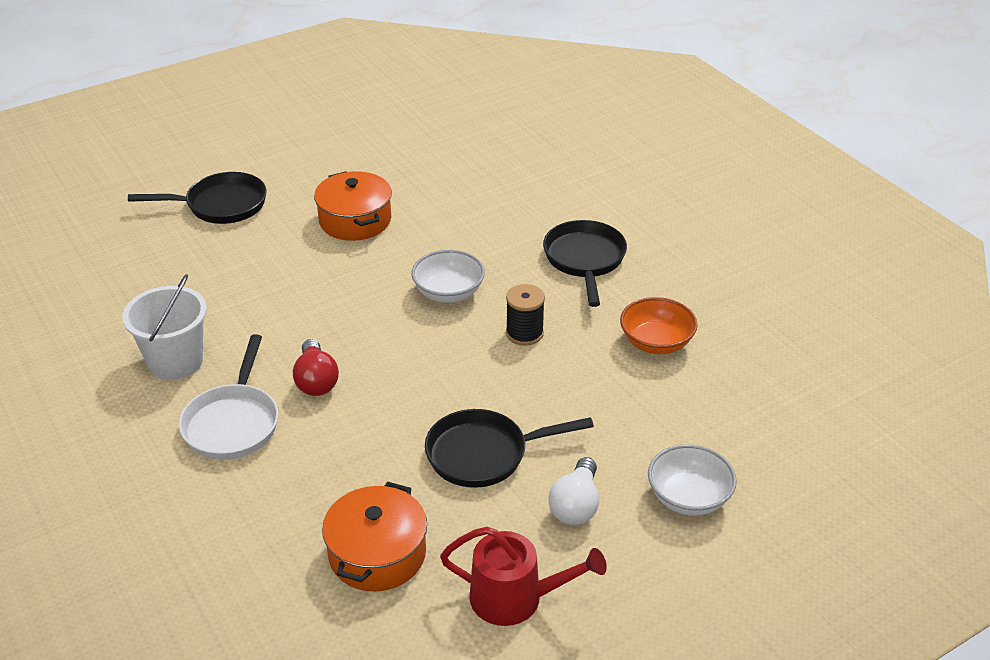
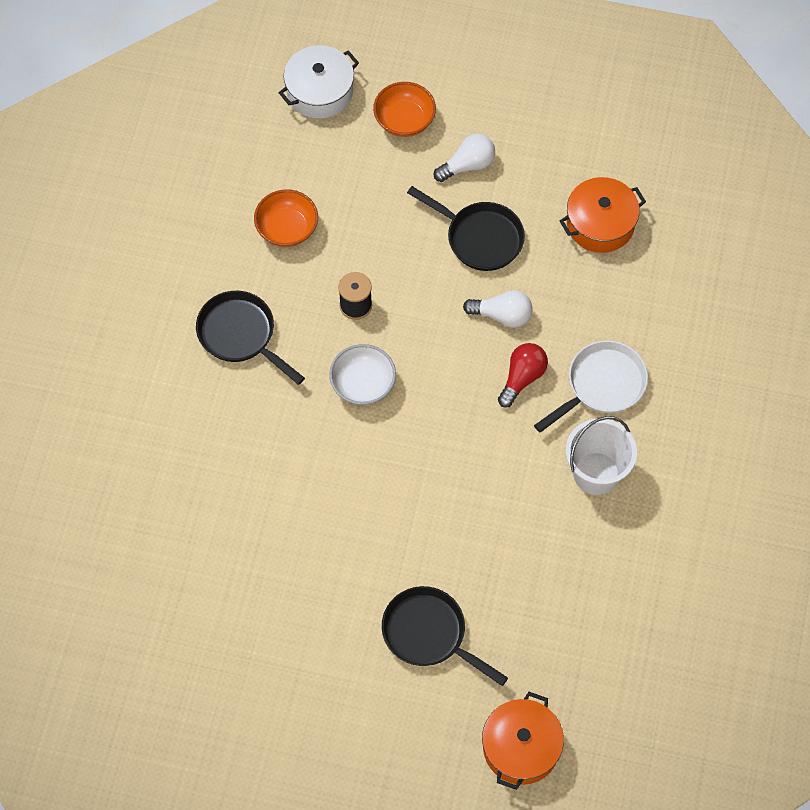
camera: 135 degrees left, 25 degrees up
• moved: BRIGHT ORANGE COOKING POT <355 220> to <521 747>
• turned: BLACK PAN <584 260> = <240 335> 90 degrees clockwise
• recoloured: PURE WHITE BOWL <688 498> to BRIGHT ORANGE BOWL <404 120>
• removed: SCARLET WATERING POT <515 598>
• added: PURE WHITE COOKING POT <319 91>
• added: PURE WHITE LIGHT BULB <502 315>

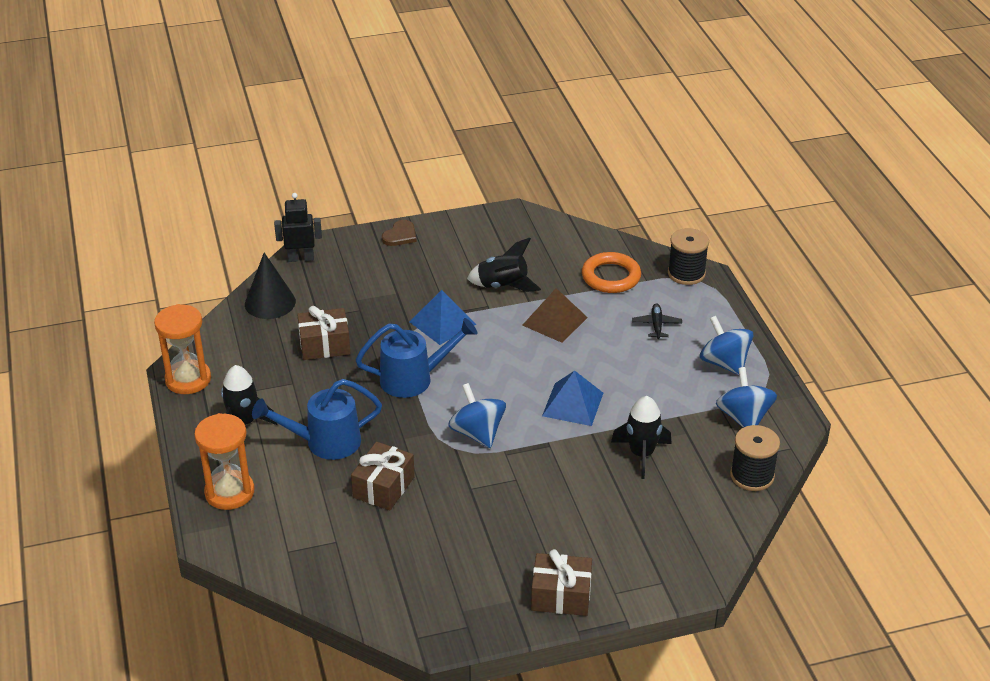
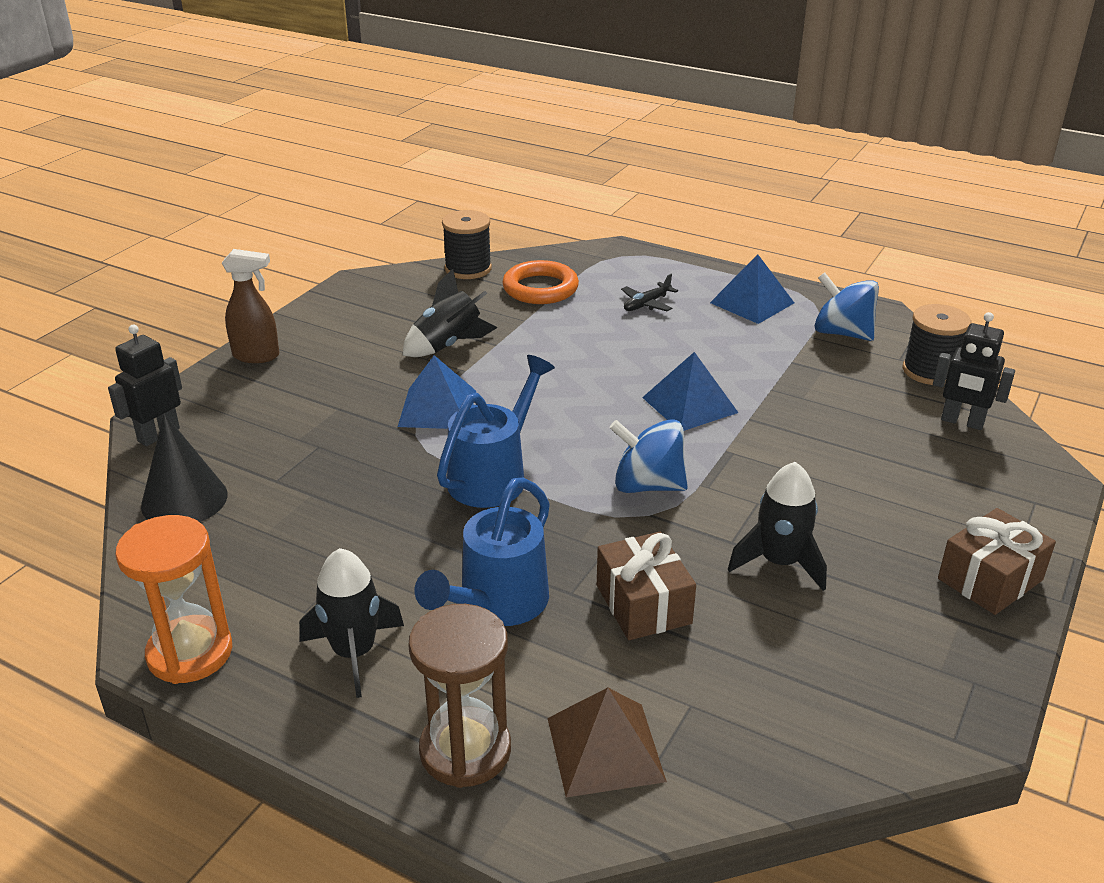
camera: 45 degrees left, 5 degrees down
• replaced: RUSSET HEART SHAPE <400 235> to RUSSET SPRAY CLEANER <257 356>
• moved: BLACK BOBBIN <686 273> to <468 269>
• moved: RUSSET PYRAMID <554 321> to <605 749>
• turned: BLACK TOY PLANE <656 325> = <646 304> 90 degrees counterclockwise
• removed: RUSSET GIFT <324 345>
• replaced: COBALT WHIRLIGIG <724 363> to COBALT PYRAMID <752 302>
• moved: BLACK TOY ROCKET <641 454> to <780 562>
• recoloured: BRIGHT ORANGE SANDGLASS <229 492> to RUSSET SANDGLASS <465 750>
• added: BLACK TOY ROBOT <962 422>

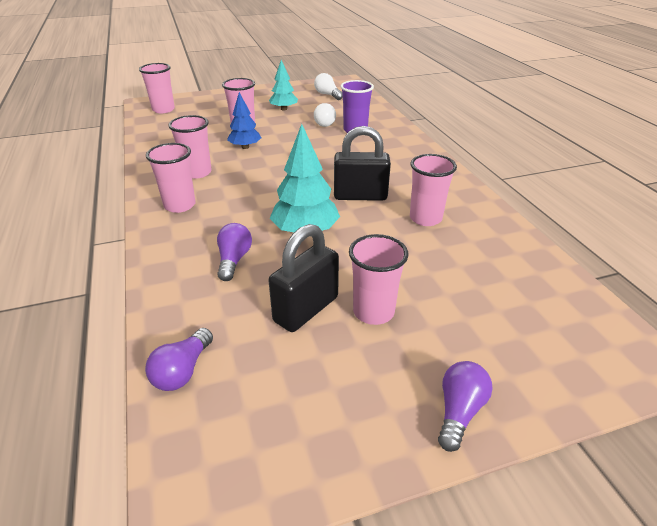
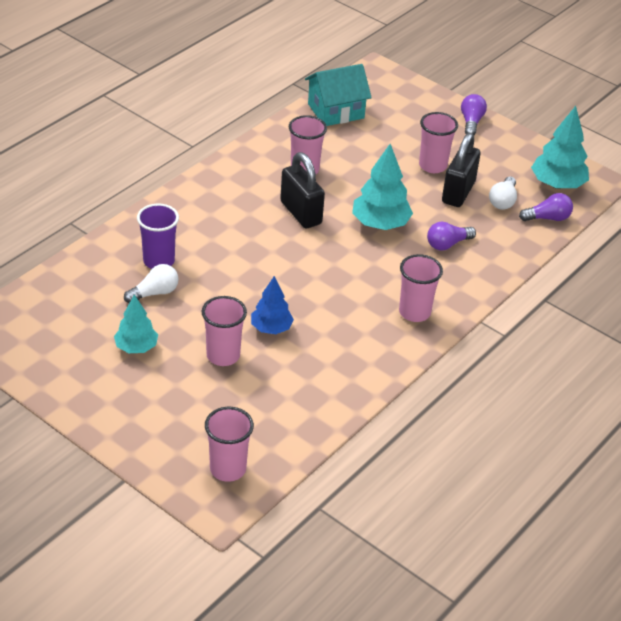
camera: 125 degrees left, 5 degrees up
• moved: PURE WHITE LIGHT BULB <327 95> to <503 201>
• removed: ROSY BEAKER <197 172>
• turned: BLACK LOCK <306 309> = <458 192> 75 degrees counterclockwise
• turned: VIOLET LIGHT BULB <459 411> = <471 122> 105 degrees clockwise
• added: TURQUOISE HOUSE <336 111>
• added: TURQUOISE TOY TREE <557 184>

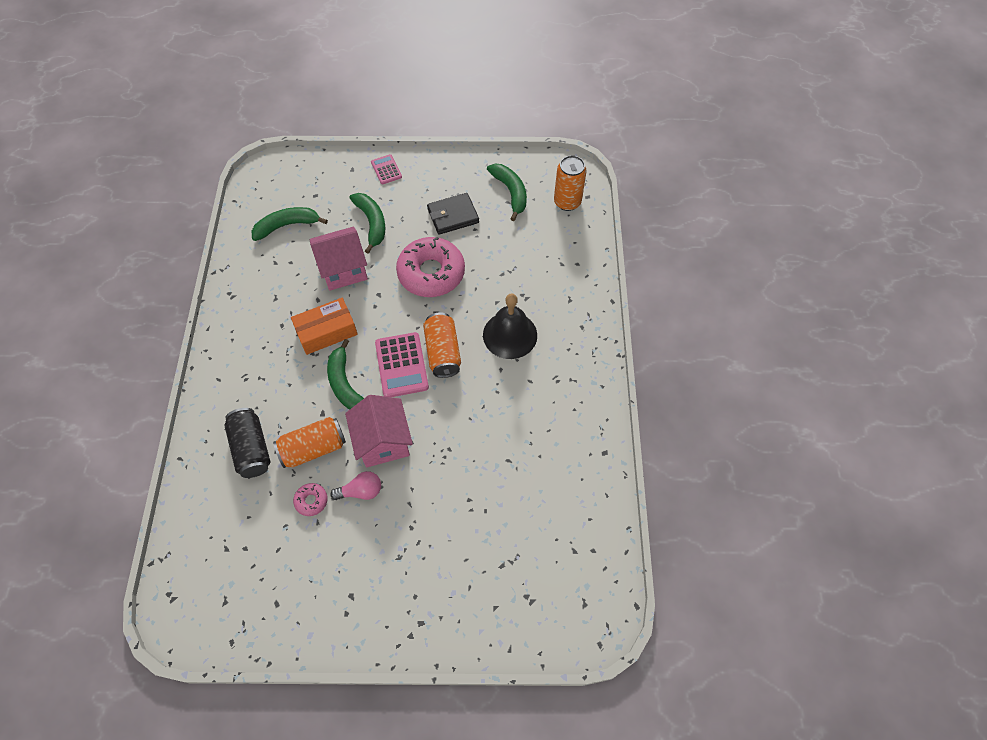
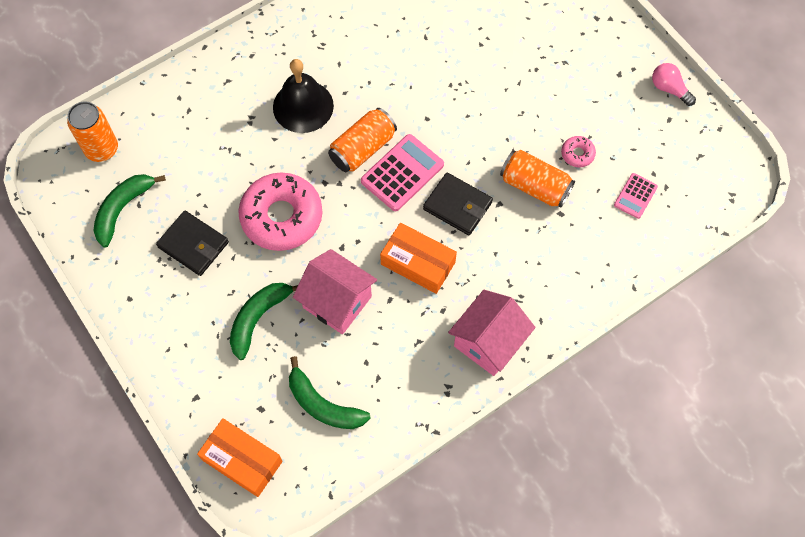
camera: 125 degrees left, 5 degrees up
• moved: ROSY ADDING MACHINE <386 169> to <635 196>
• replaced: EMERALD BANANA <345 384> to BLACK CARD WALLET <457 206>
• moved: ROSY HOUSE <383 441> to <488 342>
• removed: BLACK CAN <252 448>
• moved: ROSY LIGHT BULB <361 491> to <669 89>
• added: BRIGHT ORANGE PACKAGE <242 460>

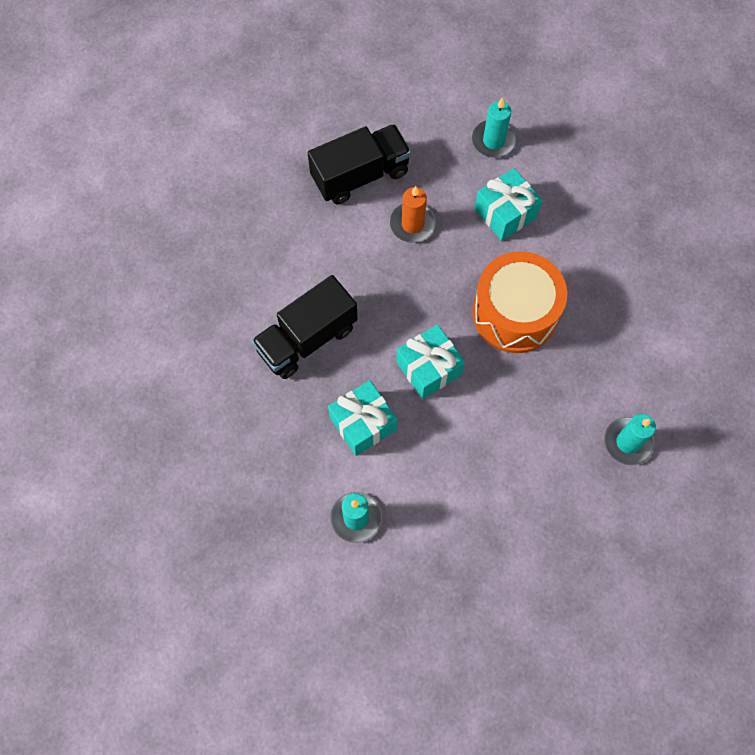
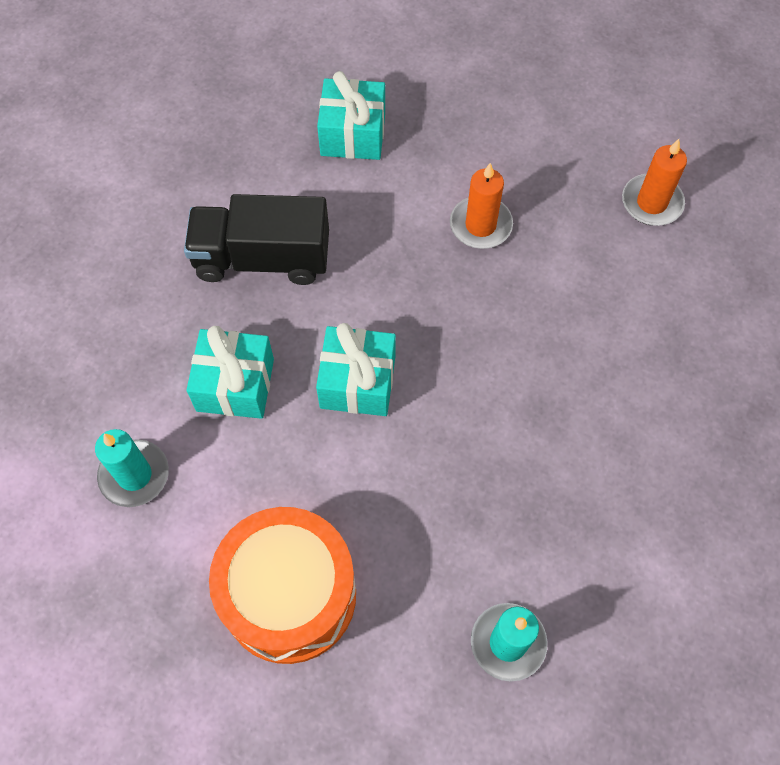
camera: 40 degrees right, 5 degrees down
• recoloured: TURQUOISE PILLAR CANDLE <493 141> to BRIGHT ORANGE PILLAR CANDLE <651 203>
• removed: BLACK LORRY <360 175>
• moved: TURQUOISE GIFT <505 213> to <353 134>
• moved: BRIGHT ORANGE DRUM <515 313> to <289 595>

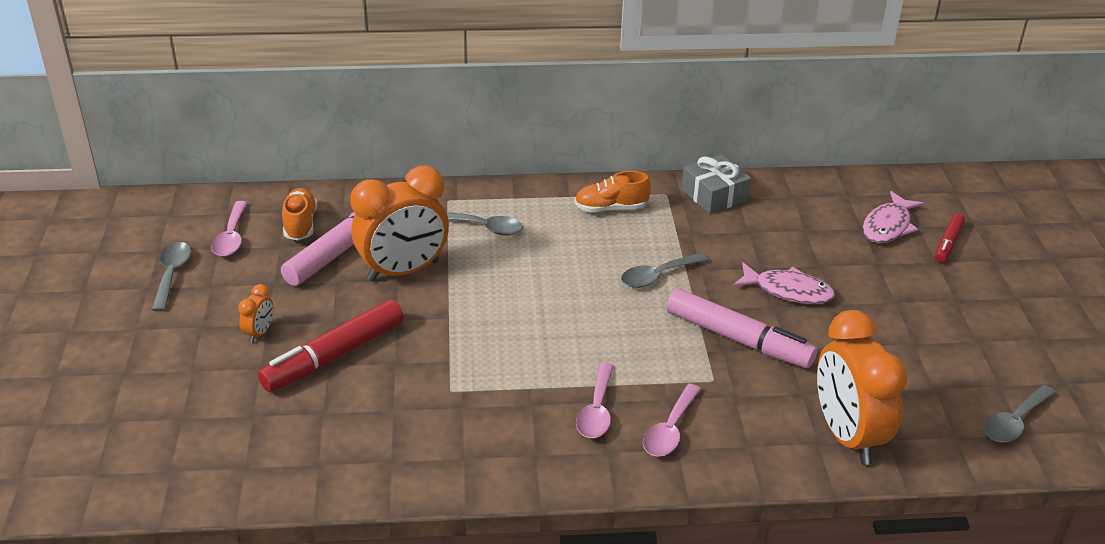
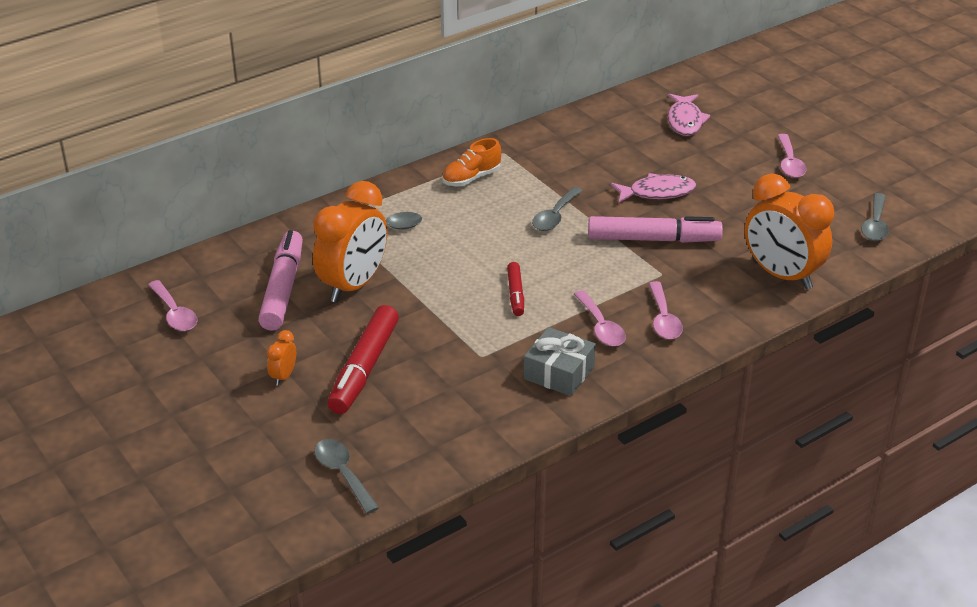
camera: 30 degrees left, 0 degrees up
• moved: GRAY GIFT <714 195> to <559 372>
• removed: BRIGHT ORANGE SHOE <300 224>
• moved: SCARLET MARKER PEN <948 243> to <515 294>
• moved: GRAY TEASPOON <172 274> to <343 474>
• turned: BRIGHT ORANGE BEDSIDE CLOCK <259 333> = <283 376> 150 degrees counterclockwise
• added: ROSY TEASPOON <789 163>

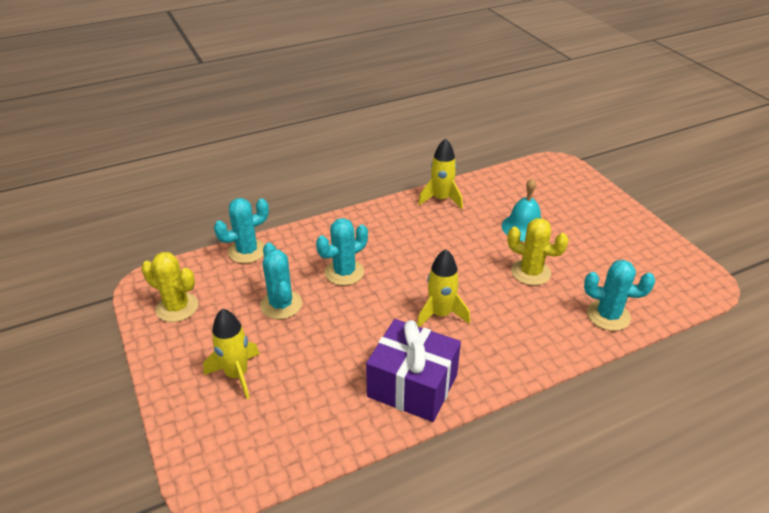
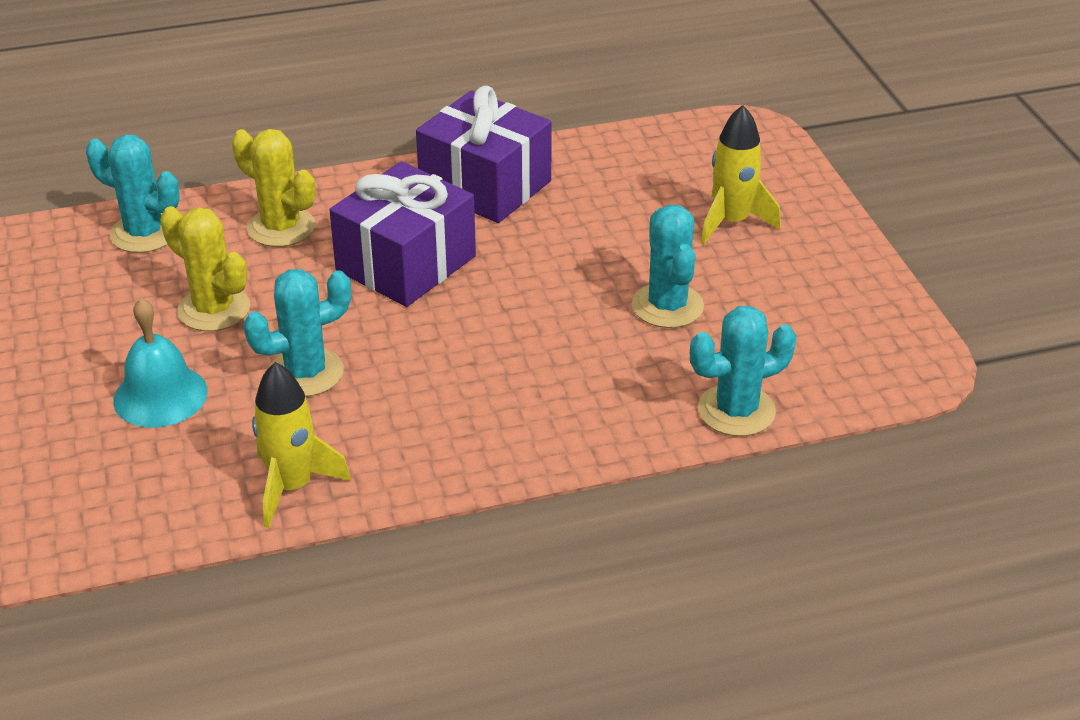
camera: 170 degrees left, 0 degrees up
• moved: TURQUOISE CACTUS <344 272> to <306 372>
• replaced: GOLDEN TOY ROCKET <440 314> to VIOLET GIFT <406 263>
• moved: GOLDEN CACTUS <177 307> to <281 227>

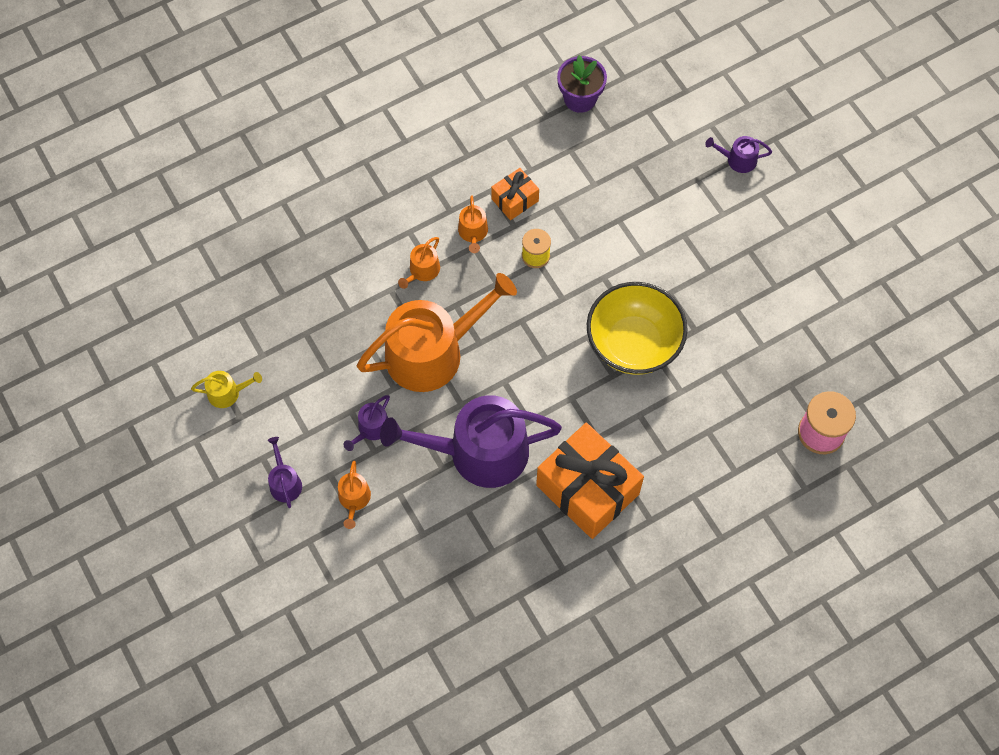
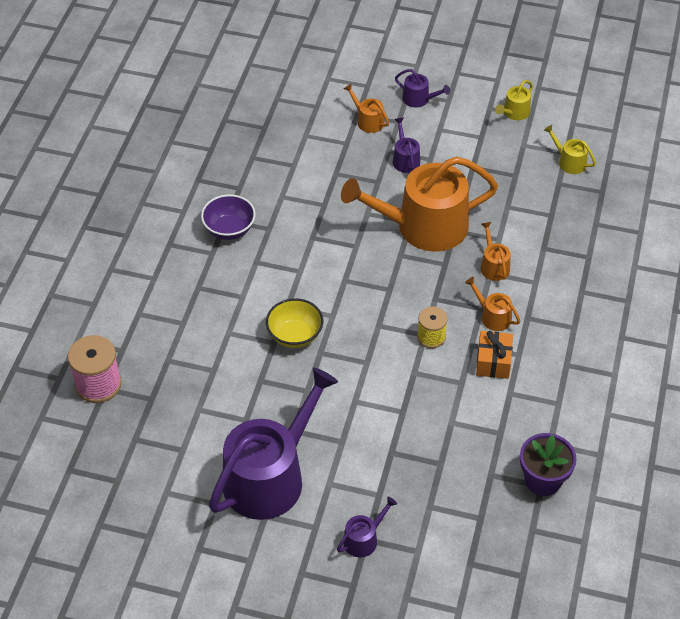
camera: 135 degrees right, 15 degrees down
• turned: BRIGHT ORANGE WATERING POT <433 352> = <423 226> 60 degrees clockwise
• resized: GOLDEN BOWL <633 344> = <295 335> x0.59
• moved: VIOLET WATERING POT <478 452> to <270 476>
• replaced: BRIGHT ORANGE GIFT <587 489> to VIOLET BOWL <229 229>
• added: GOLDEN WATERING POT <569 161>

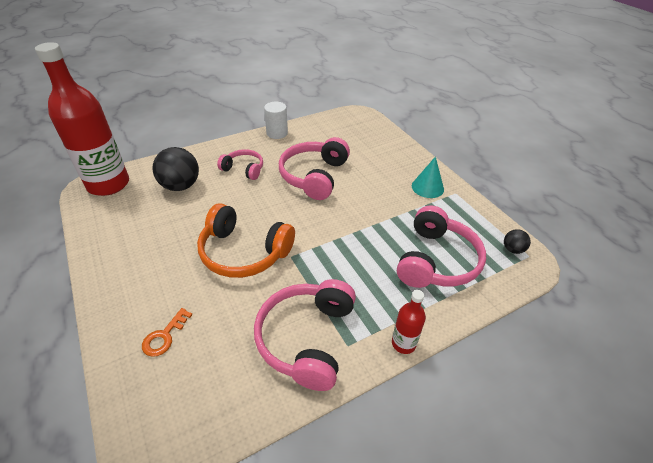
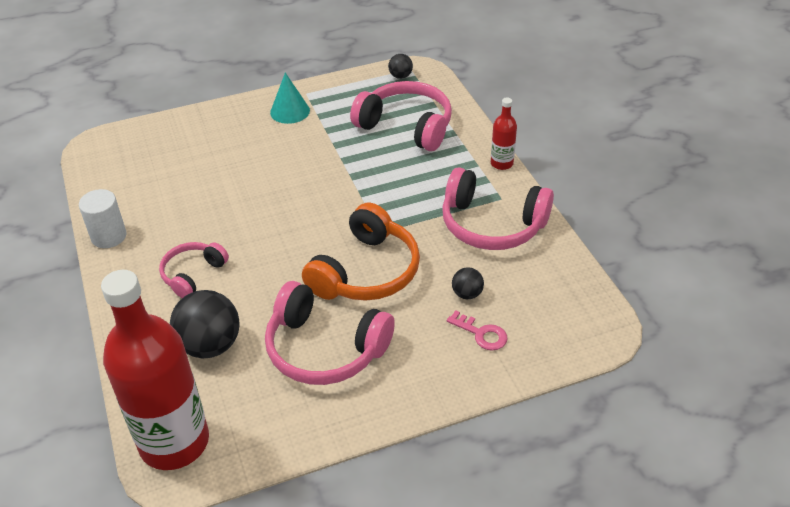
camera: 80 degrees left, 0 degrees up
• moved: ROSY OVER-EAR HEADPHONES <314 176> to <325 349>
• recoloured: BRIGHT ORANGE KEY <164 336> to ROSY KEY <481 334>
• added: BLACK SPHERE <467 294>

